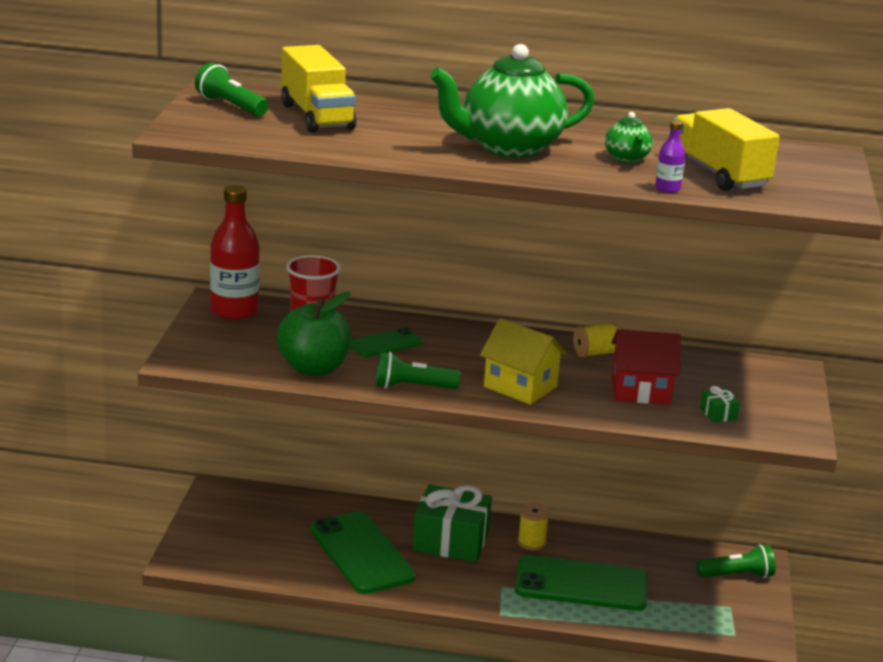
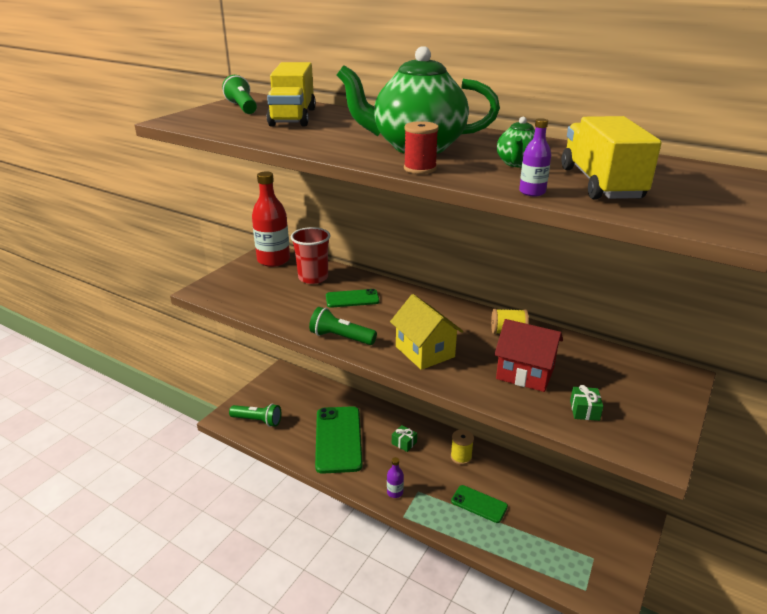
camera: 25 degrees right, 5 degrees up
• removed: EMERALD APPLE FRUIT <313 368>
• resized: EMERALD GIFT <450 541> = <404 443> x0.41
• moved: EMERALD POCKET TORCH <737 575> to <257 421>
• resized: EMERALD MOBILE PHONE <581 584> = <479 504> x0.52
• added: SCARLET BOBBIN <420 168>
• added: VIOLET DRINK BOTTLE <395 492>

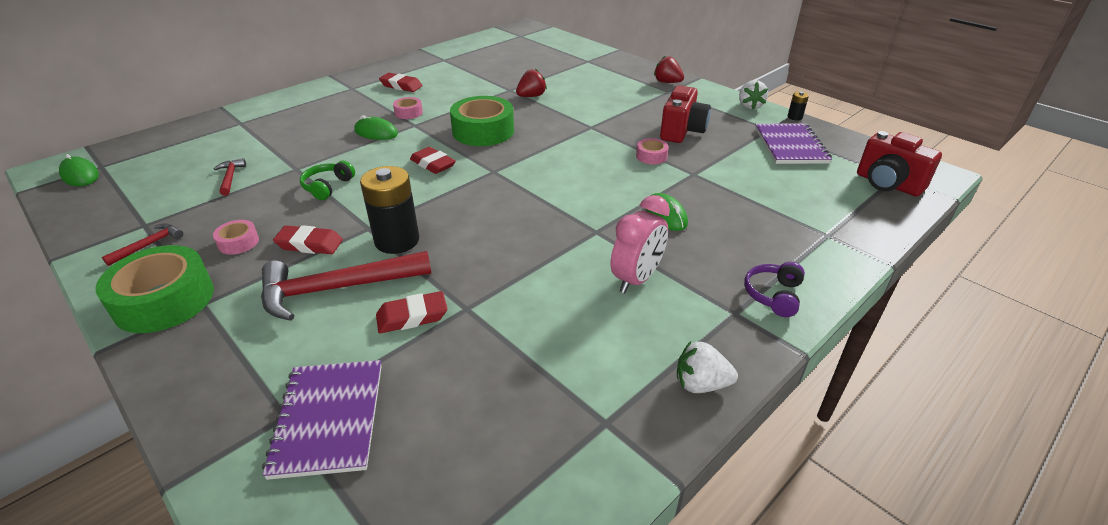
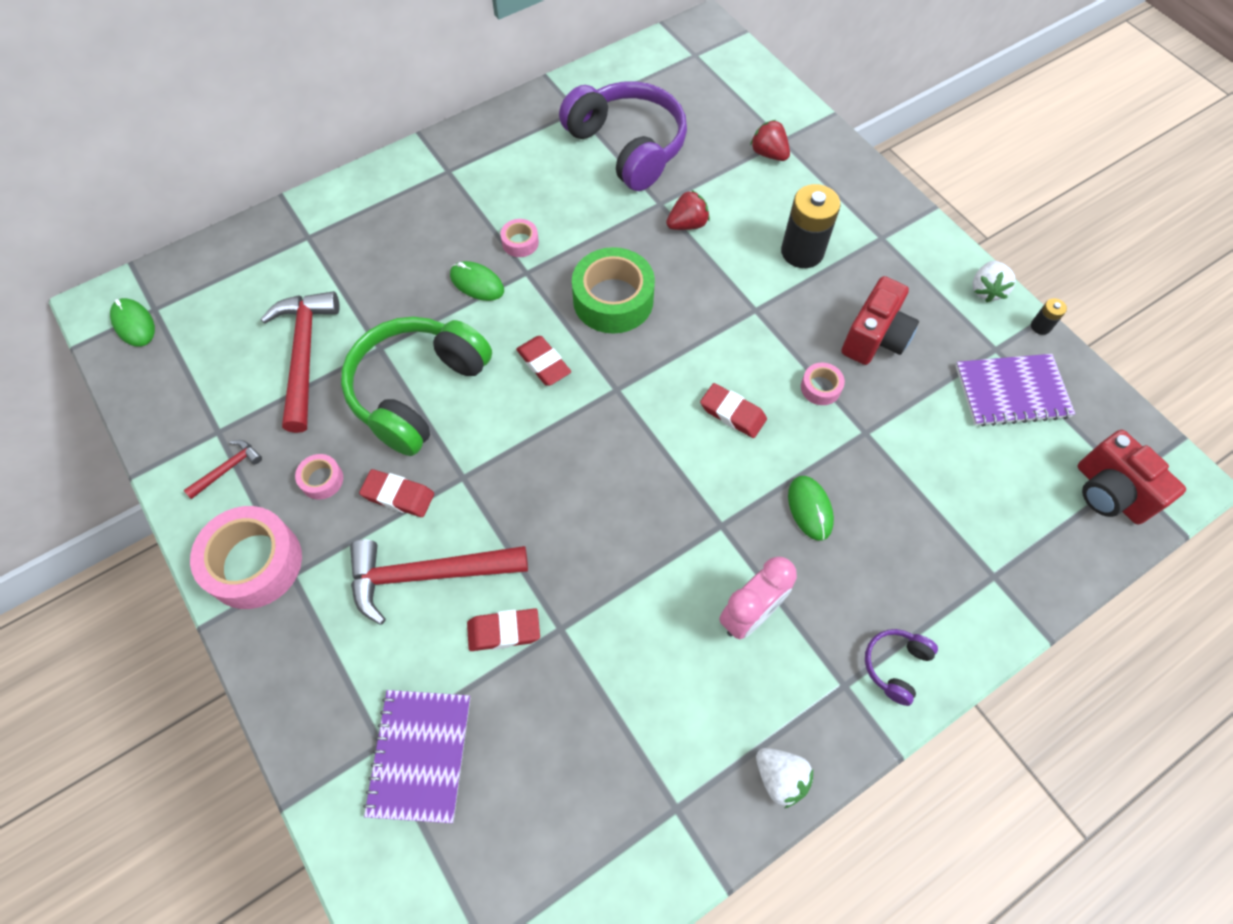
camera: 10 degrees right, 25 degrees up
• moved: SCARLET STRAWBERRY <667 82> to <768 154>
• moved: SCARLET ERASER <401 86> to <732 413>
• turned: VIOLET NOTEBOOK <790 146> = <1011 392> 75 degrees clockwise
• resized: SCARLET HAMMER <230 178> = <304 355> x2.16
• resized: EMERALD OVER-EAR HEADPHONES <327 187> = <417 391> x2.31
• moved: BLACK POWER CELL <397 240> to <802 252>
• recoloured: EMERALD TAPE <164 300> to ROSY TAPE <254 563>
• turned: PURE WHITE STRAWBERRY <700 384> = <780 778> 150 degrees counterclockwise
• added: VIOLET OVER-EAR HEADPHONES <628 146>

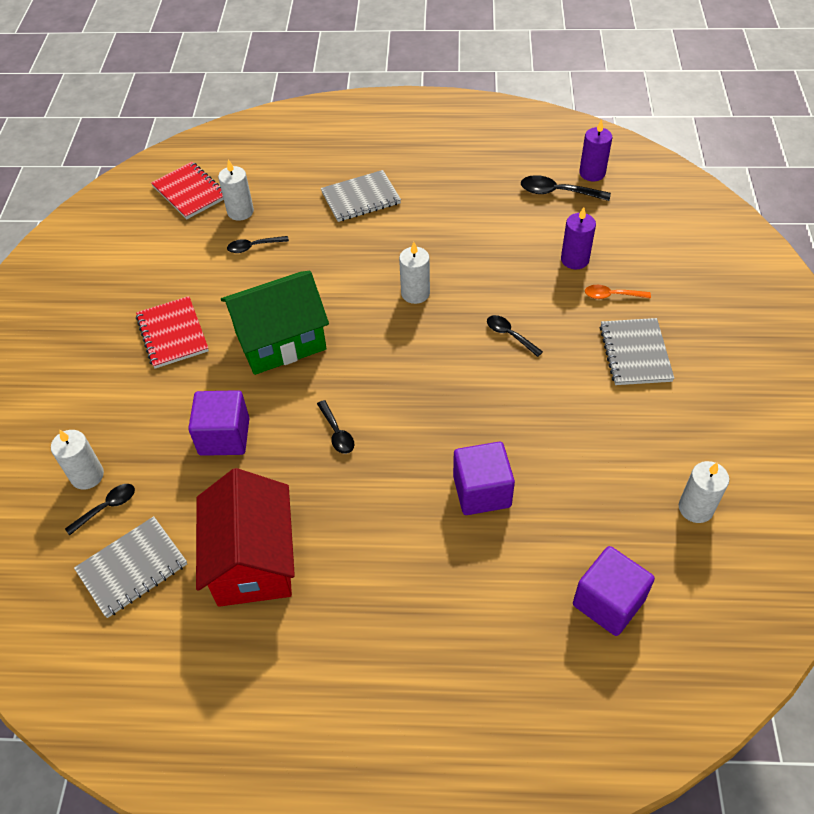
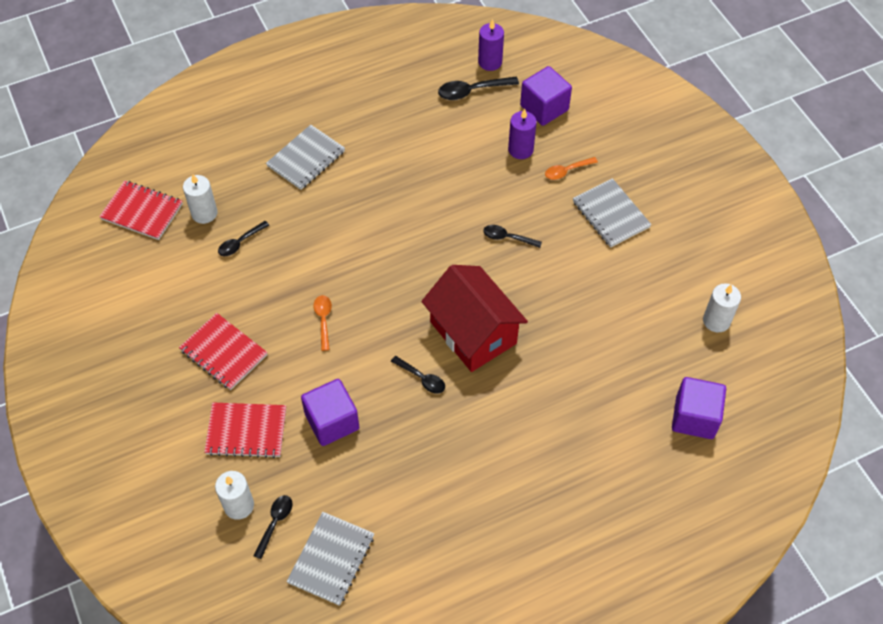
camera: 30 degrees left, 5 degrees up
• removed: PURE WHITE PILLAR CANDLE <415 293>
• replaced: EMERALD HOUSE <280 341> to BRIGHT ORANGE TEASPOON <323 320>
• moved: VIOLET BLOCK <482 491> to <544 108>
• moved: SCARLET HOUSE <253 560> to <473 333>
• added: SCARLET NOTEBOOK <246 431>

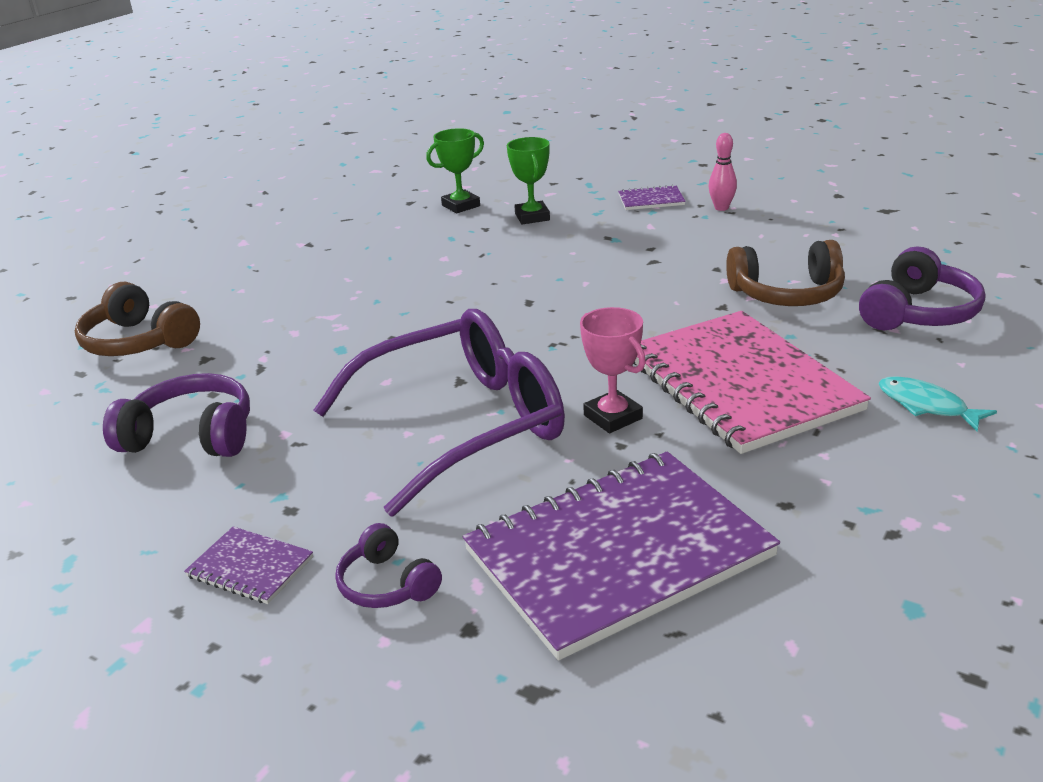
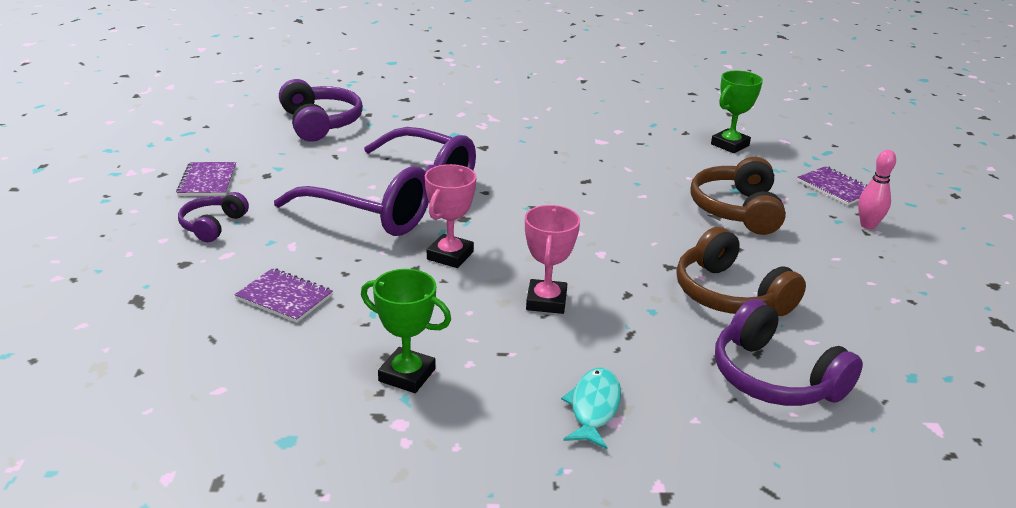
camera: 55 degrees right, 0 degrees up
• moved: EMERALD AWARD CUP <461 206> to <407 375>
• turned: VIOLET OVER-EAR HEADPHONES <918 312> = <774 377> 45 degrees clockwise
• moved: RUSSET OVER-EAR HEADPHONES <139 341> to <737 210>
• replaced: ROSY NOTEBOOK <740 383> to ROSY AWARD CUP <546 301>
• resized: VIOLET NOTEBOOK <618 554> = <284 297> x0.41

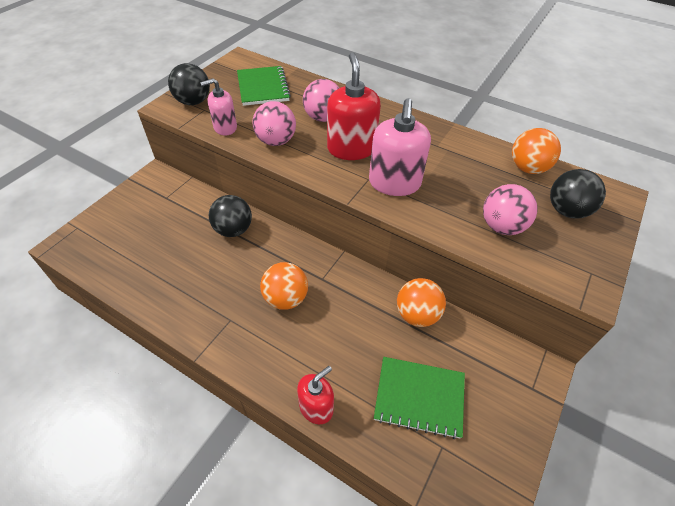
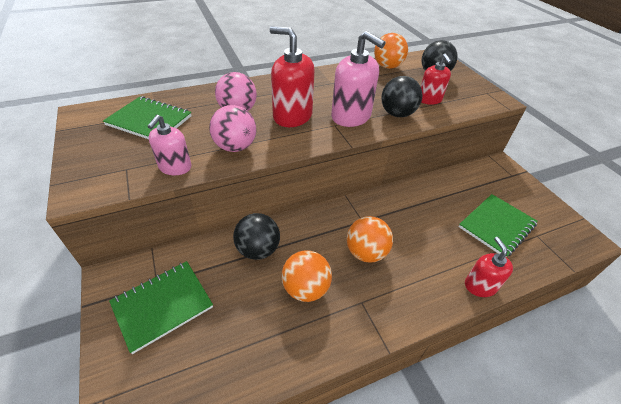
camera: 55 degrees left, 5 degrees down
• moved: BLACK SPHERE <193 102> to <397 114>
• replaced: ROSY SPHERE <502 226> to SCARLET SOAP PUMP <429 99>
• moved: BRIGHT ORANGE SPHERE <417 315> to <306 288>
• added: EMERALD NOTEBOOK <162 305>

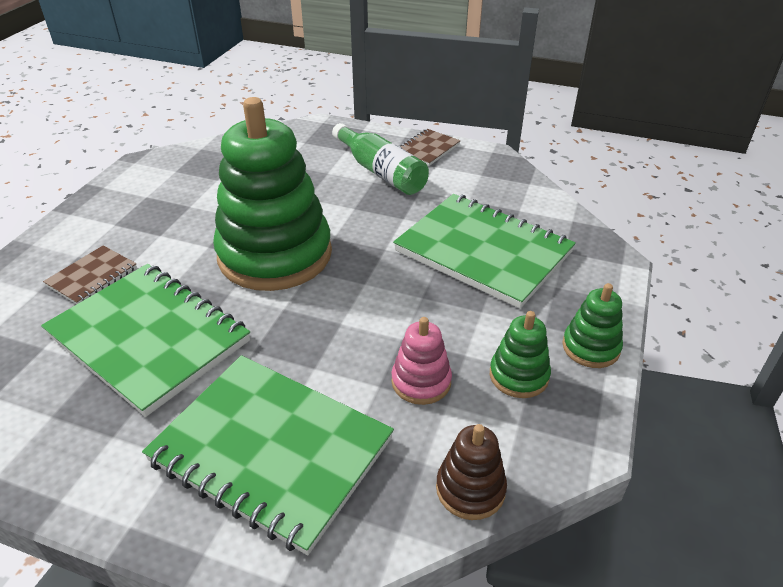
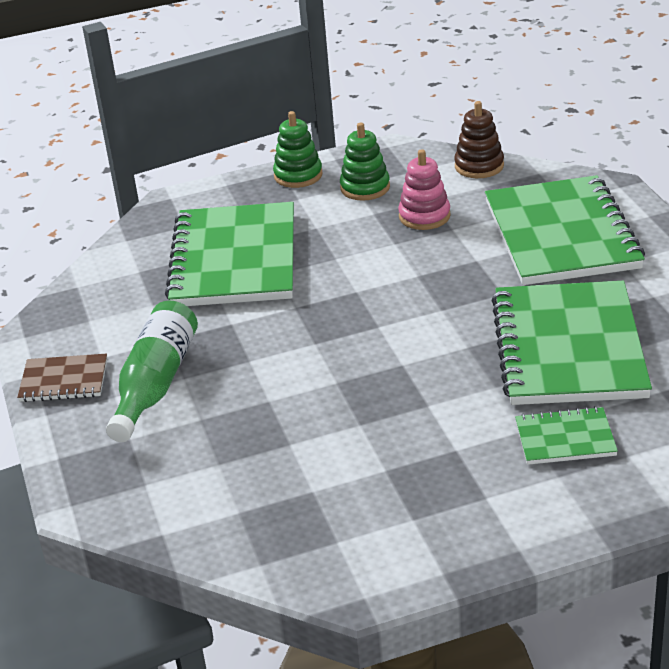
camera: 125 degrees left, 5 degrees down
• removed: EMERALD STACKING RINGS <275 255>
• recoloured: RUSSET NOTEBOOK <92 277> to EMERALD NOTEBOOK <565 439>

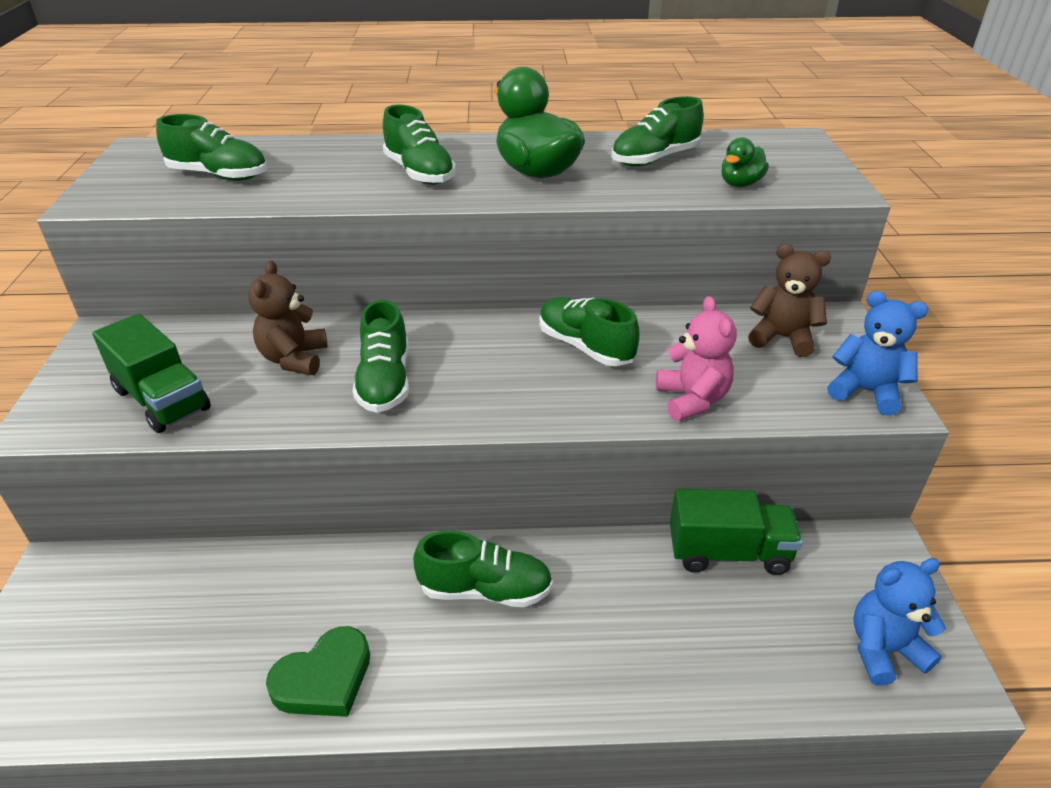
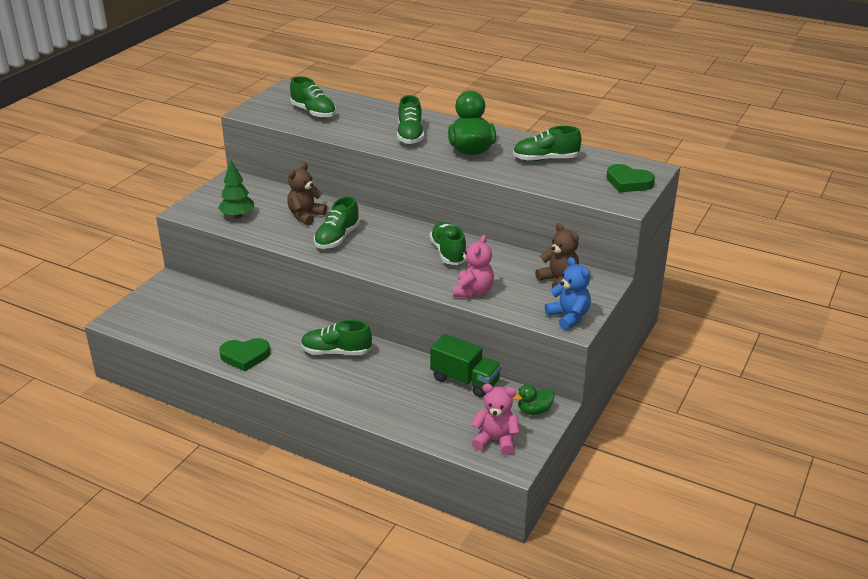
camera: 30 degrees right, 5 degrees down
• moved: EMERALD RUBBER DUCK <740 184> to <534 410>
• replaced: EMERALD LORRY <162 400> to EMERALD TOY TREE <237 216>
• turned: EMERALD SHOE <485 590> = <336 352> 150 degrees clockwise
• recoloured: COBALT TEDDY BEAR <883 650> to ROSY TEDDY BEAR <495 440>
• added: EMERALD HEART SHAPE <628 182>

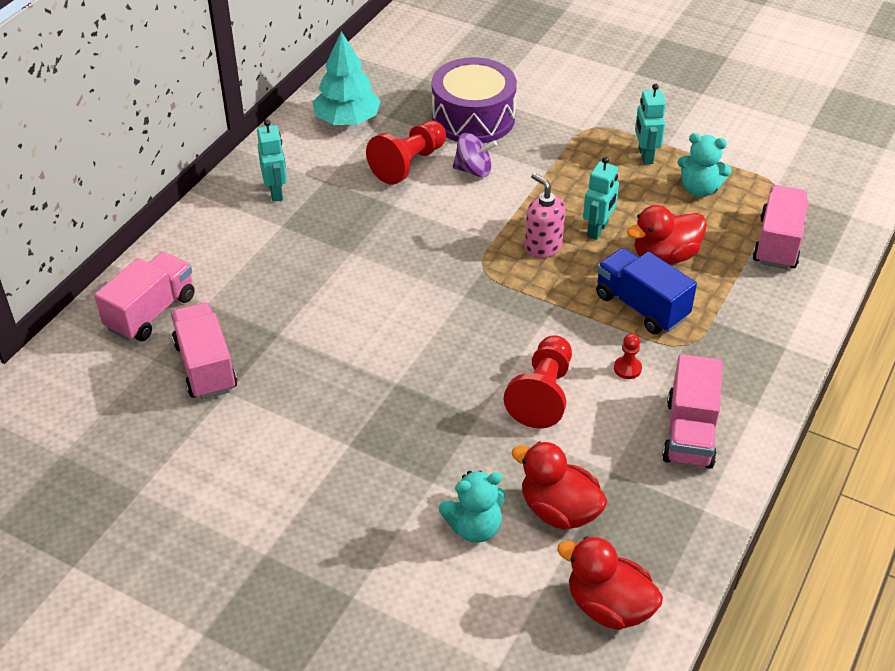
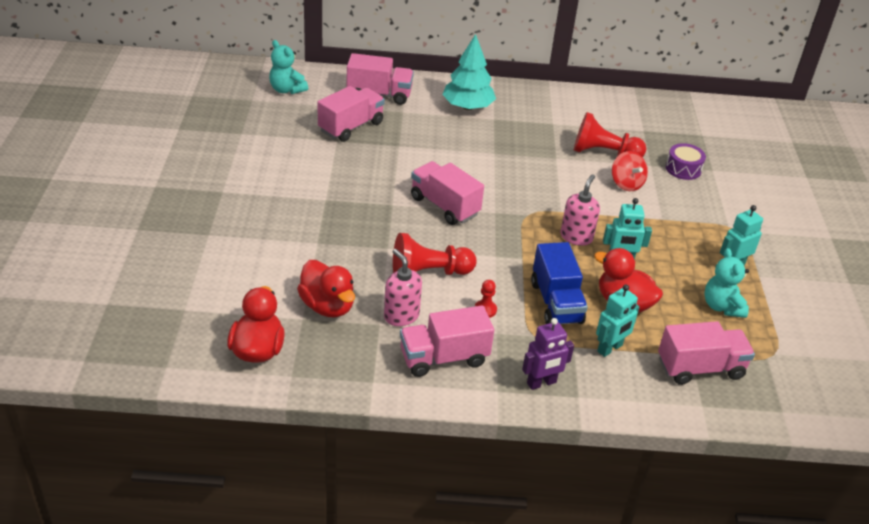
camera: 60 degrees right, 5 degrees down
• moved: TURQUOISE TOY TREE <347 120> to <467 107>
• resized: VIOLET DRUM <473 118> = <683 169> x0.51
• moved: TURQUOISE TOY ROBOT <276 192> to <610 348>
• recoloured: VIOLET WHIRLIGIG <474 170> to SCARLET WHIRLIGIG <626 184>
• turned: COBALT LORRY <641 306> = <556 302> 150 degrees clockwise
• turned: SCARLET RUBBER DUCK <559 510> = <327 306> 135 degrees clockwise
• moved: TURQUOISE TEDDY BEAR <474 527> to <287 90>
• added: ROSY LORRY <444 206>
• added: ROSY SOAP PUMP <401 316>
• added: VIOLET TOY ROBOT <541 383>

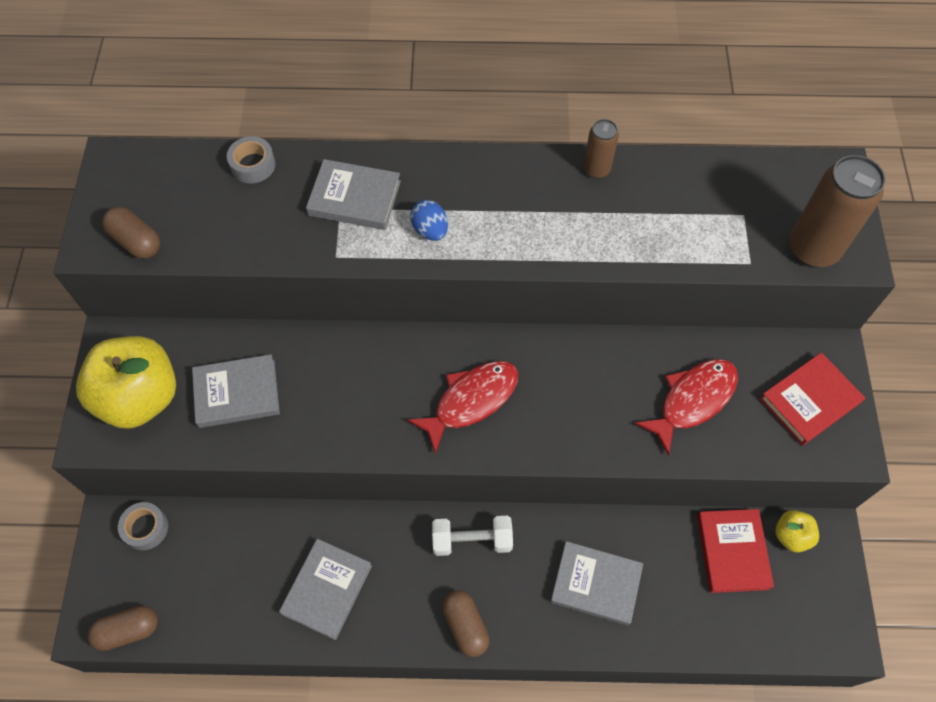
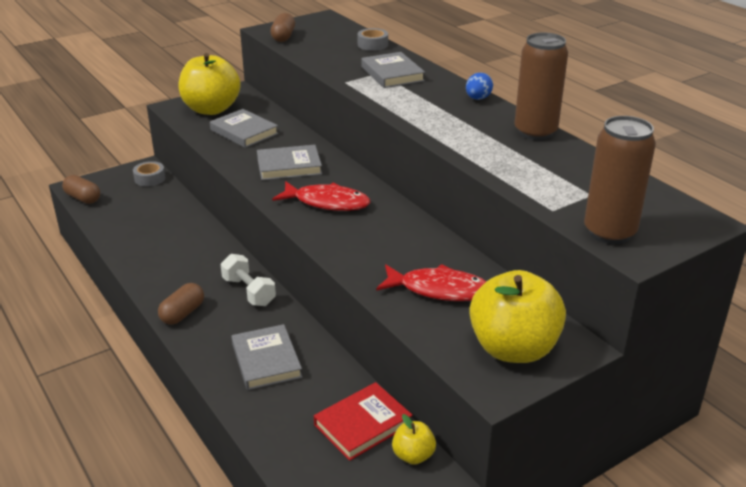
camera: 55 degrees right, 30 degrees down
• resized: RUSSET CAN <596 169> = <535 132> x1.85
• moved: COBALT EGG <430 230> to <478 98>
• replaced: SCARLET HARDCOVER <809 401> to GOLDEN APPLE FRUIT <513 349>
• moved: GRAY HARDCOVER <327 589> to <289 166>

